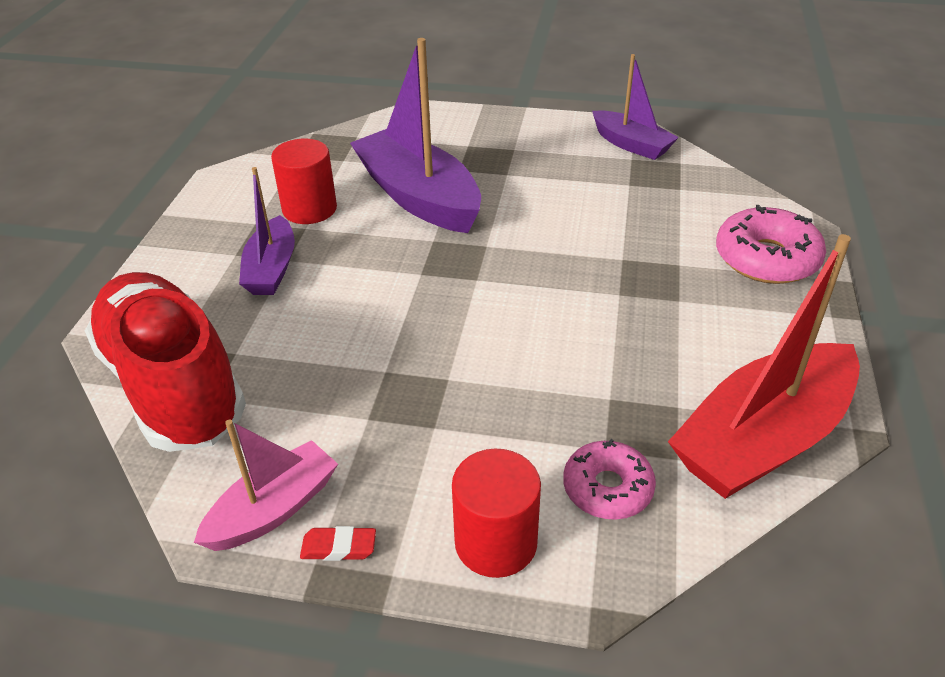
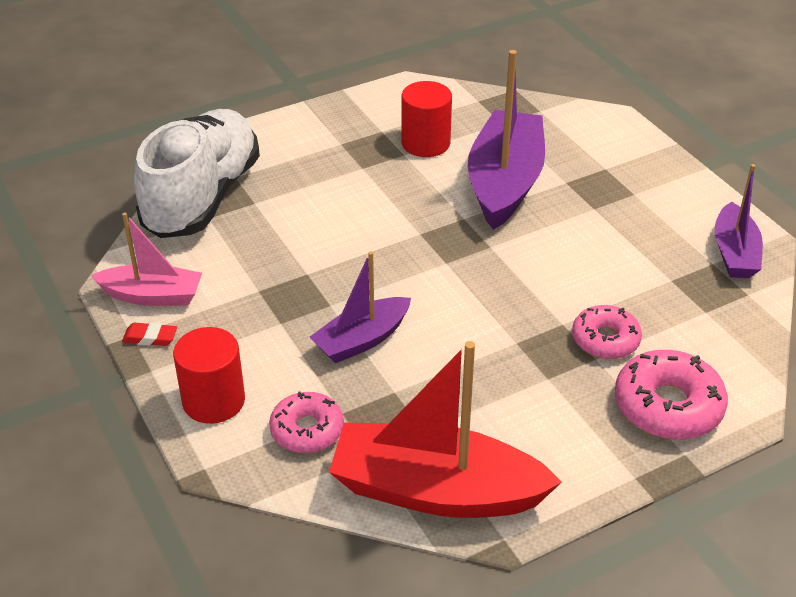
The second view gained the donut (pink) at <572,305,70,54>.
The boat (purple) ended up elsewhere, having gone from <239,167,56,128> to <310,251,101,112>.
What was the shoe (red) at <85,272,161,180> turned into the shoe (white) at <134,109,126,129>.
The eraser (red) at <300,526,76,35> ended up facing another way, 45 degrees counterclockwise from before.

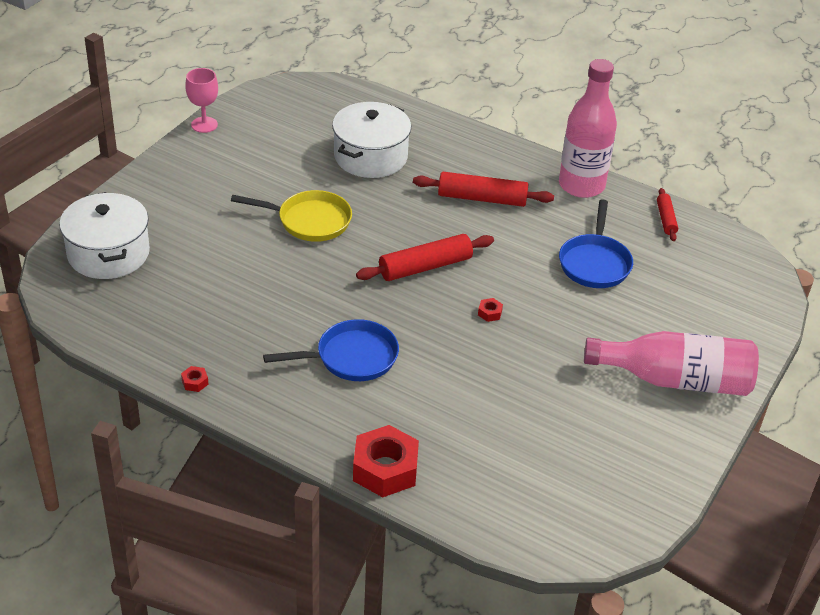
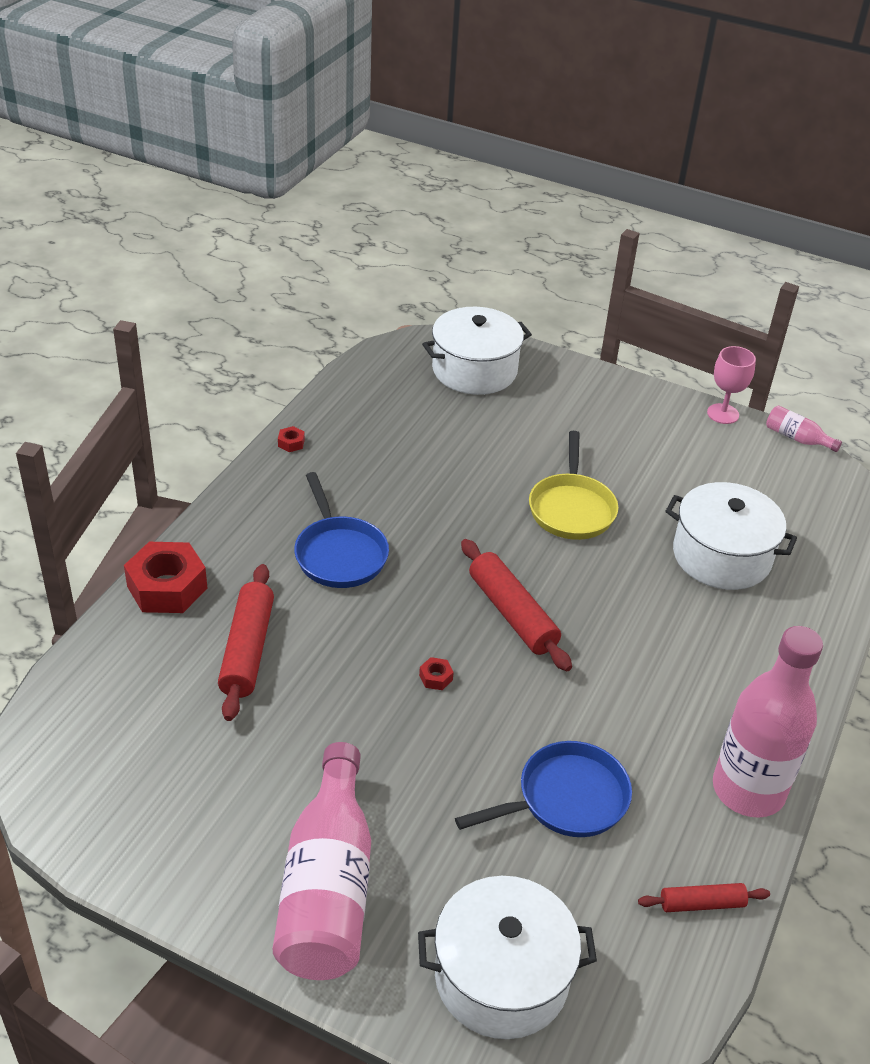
The second view gained the pot (white) at <418,876,179,163>.
The second view gained the bottle (pink) at <766,405,76,47>.
The rolling pin (red) ended up elsewhere, having gone from <413,172,141,35> to <218,564,56,157>.
The pan (blue) at <559,199,74,89> ended up facing another way, 150 degrees clockwise from before.

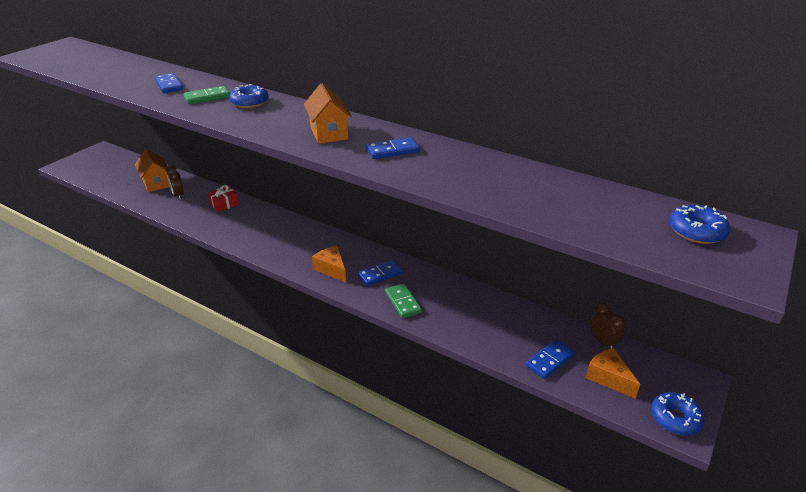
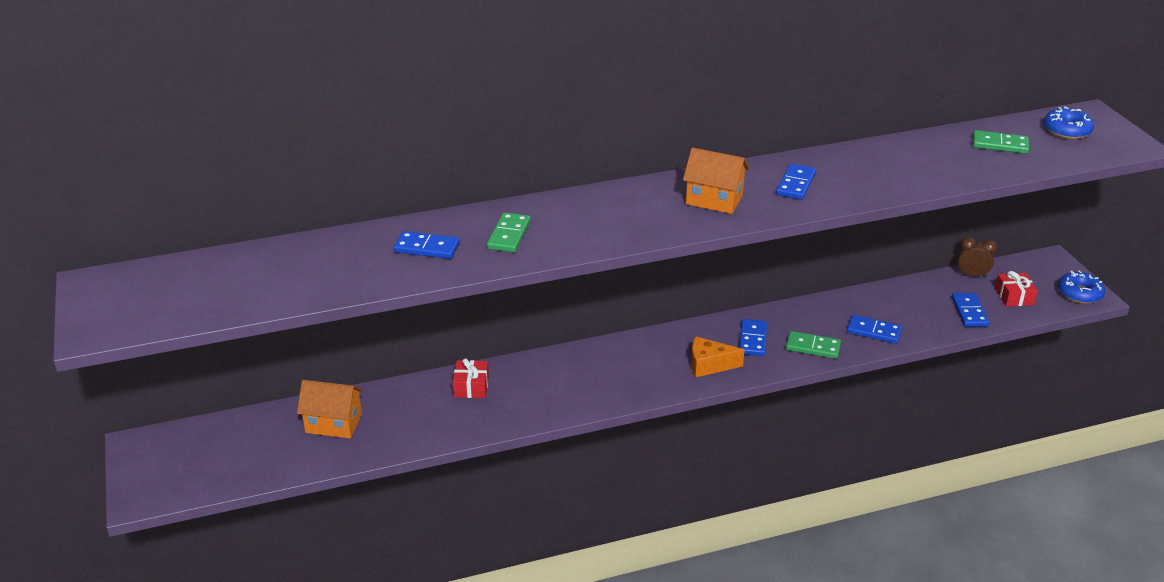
The second view lost the clock (brown) at <165,165,19,35>.
The second view lost the donut (blue) at <229,84,40,24>.
The second view gained the domino (blue) at <847,315,55,29>.
The second view gained the domino (green) at <973,130,56,24>.
Where the cheese (orange) stood at <586,348,54,51>, the gift (red) came to stand at <995,271,43,36>.

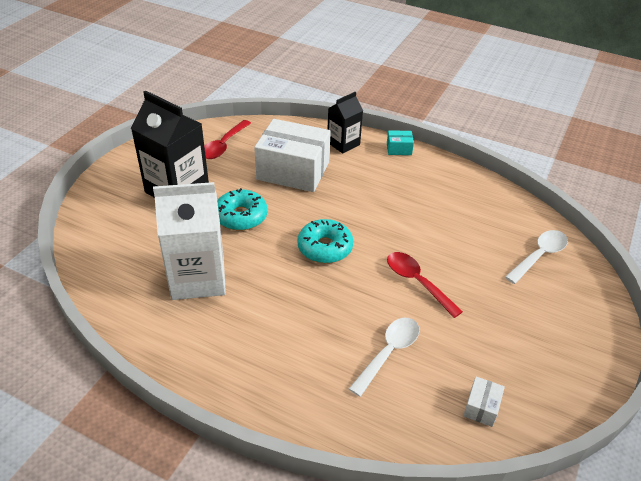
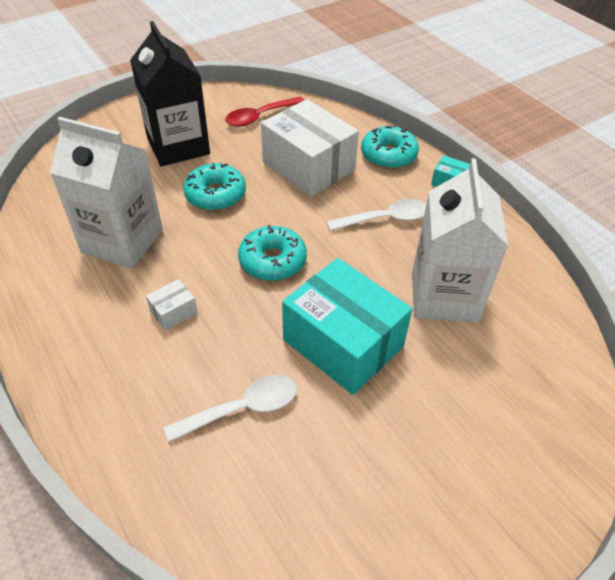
The second view gained the carton (white) at <412,158,96,165>.
The box (white) ended up elsewhere, having gone from <463,376,42,51> to <146,279,52,52>.
The spoon (white) ended up elsewhere, having gone from <505,230,63,54> to <327,199,99,32>.
Where the carton (black) stood at <327,92,36,61>, the donut (turquoise) came to stand at <361,125,58,44>.
Where the spoon (red) stood at <387,252,76,66>, the box (turquoise) came to stand at <282,258,130,137>.

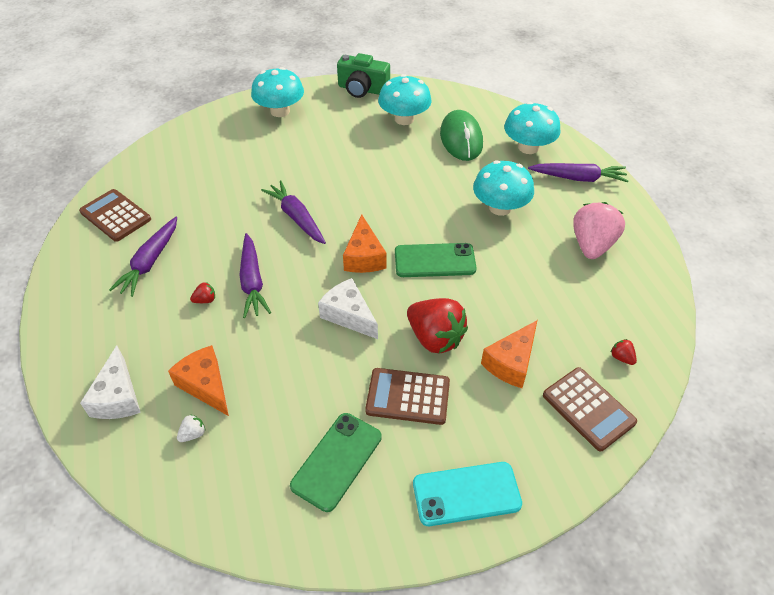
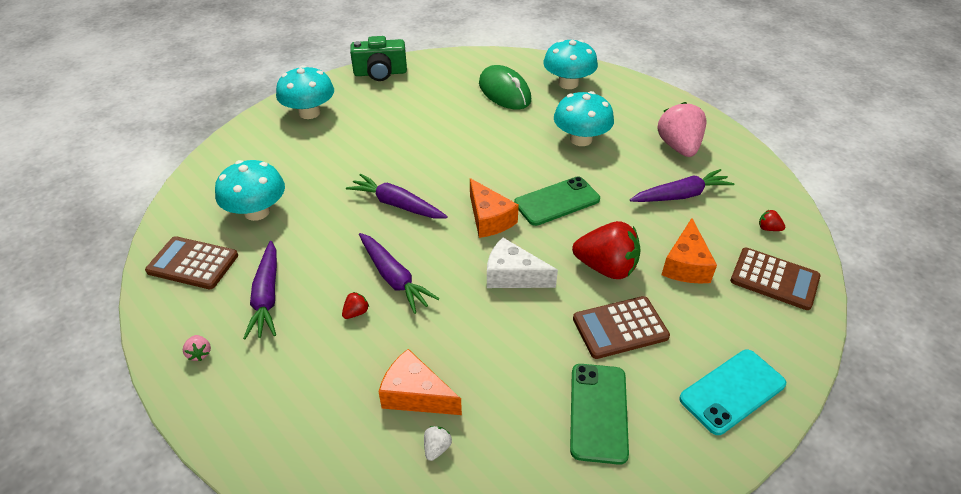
The second view lost the cheese (white) at <80,345,61,74>.
The second view gained the strawberry (pink) at <183,335,28,26>.
The mushroom (turquoise) ended up elsewhere, having gone from <378,74,54,51> to <215,160,70,61>.
The carrot (purple) ended up elsewhere, having gone from <528,163,100,19> to <630,169,104,33>.

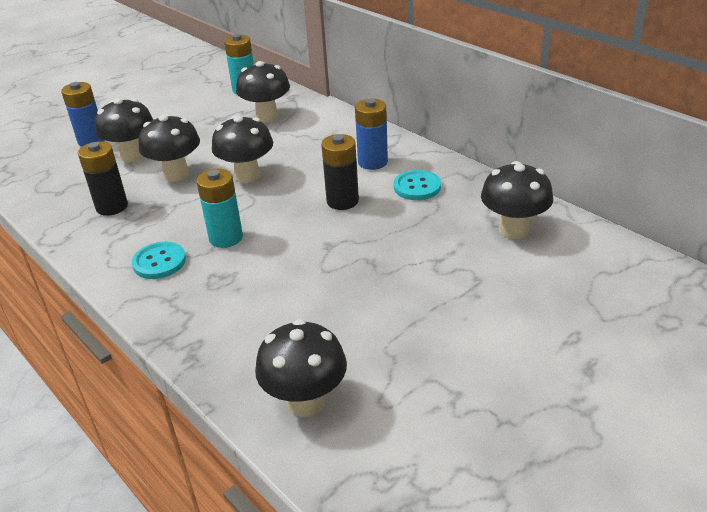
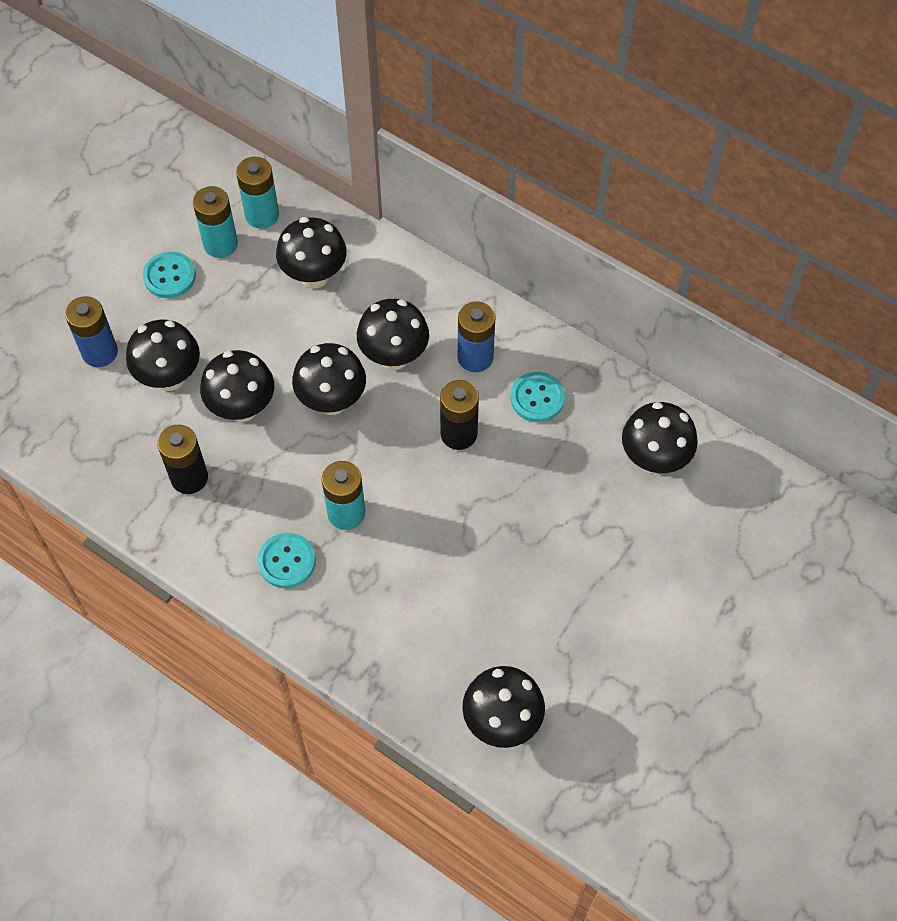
The second view gained the button (turquoise) at <143,252,53,46>.
The second view gained the battery (turquoise) at <193,186,45,72>.
The second view gained the mushroom (black) at <357,299,72,71>.

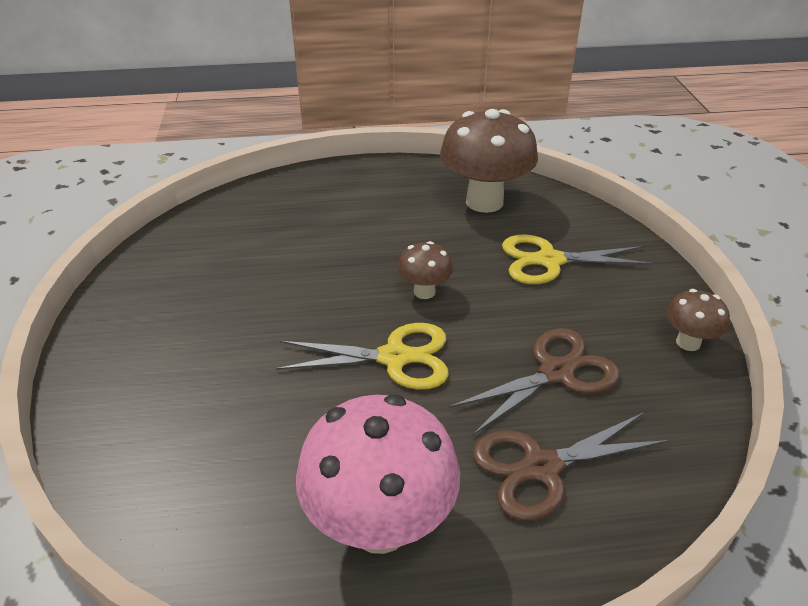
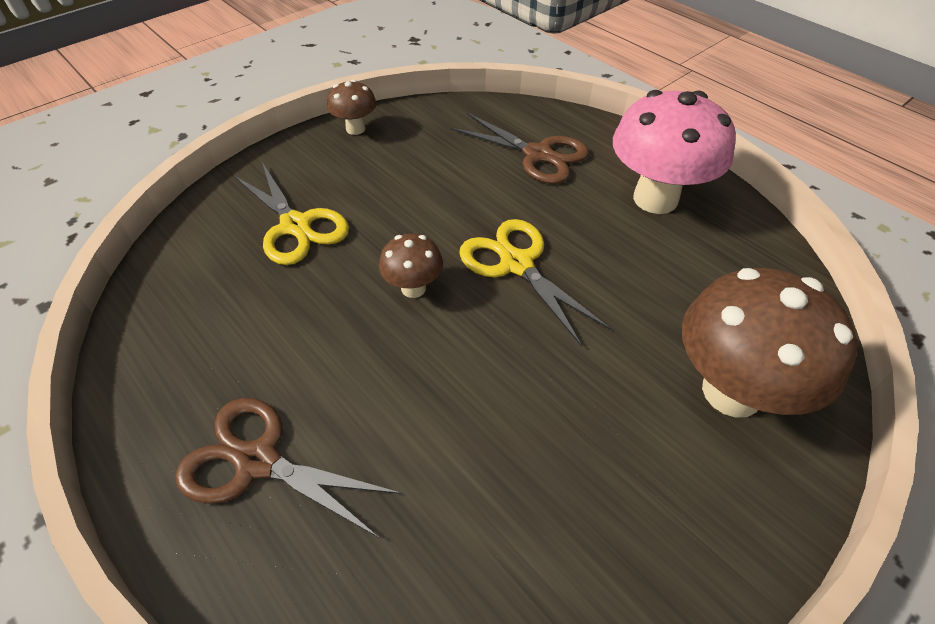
The mushroom (brown) ended up elsewhere, having gone from <440,109,98,104> to <682,268,175,150>.
The scissors (brown) ended up elsewhere, having gone from <449,328,171,107> to <175,398,227,140>.

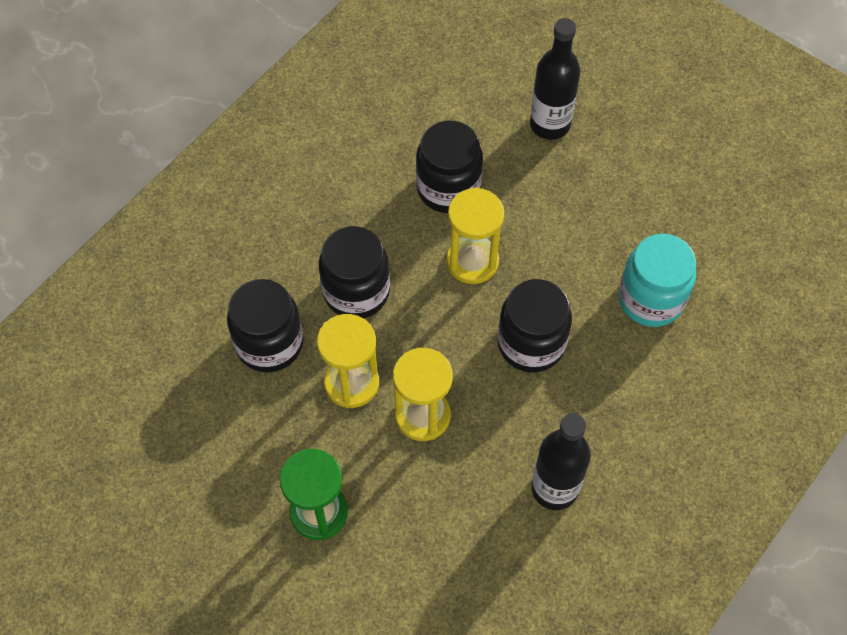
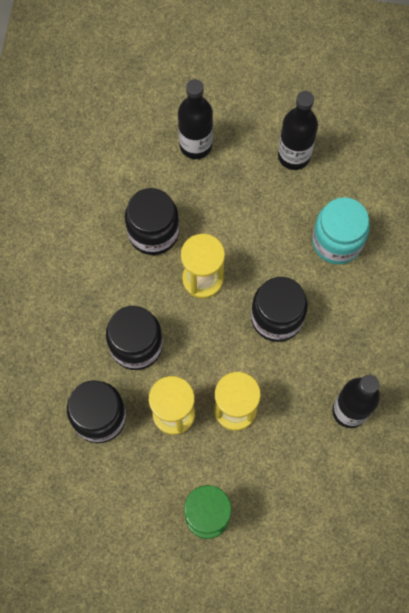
The second view gained the bottle (black) at <278,91,40,79>.

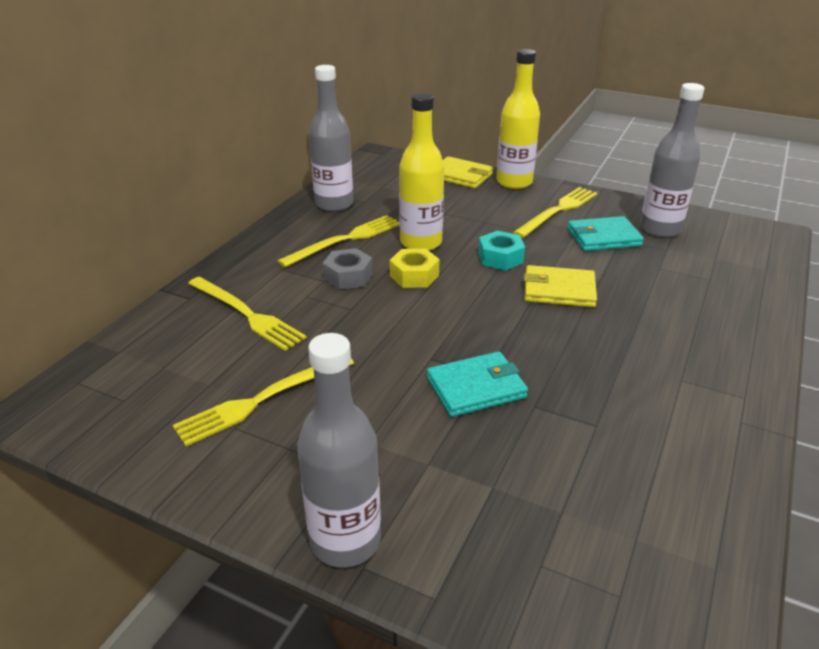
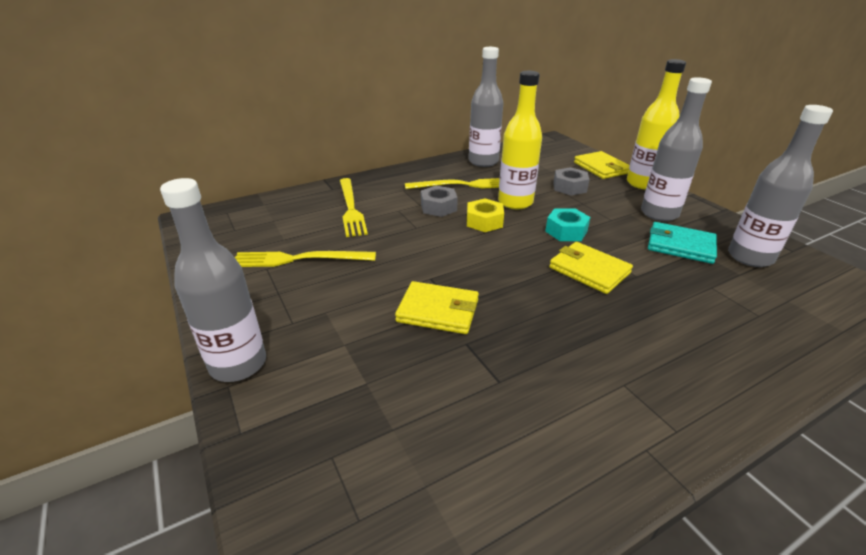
The second view gained the nut (grey) at <554,167,36,29>.
Where the fork (yellow) stood at <513,187,84,51>, the bottle (grey) came to stand at <641,77,71,144>.
What was the wallet (turquoise) at <427,351,101,66> turned into the wallet (yellow) at <395,281,84,53>.

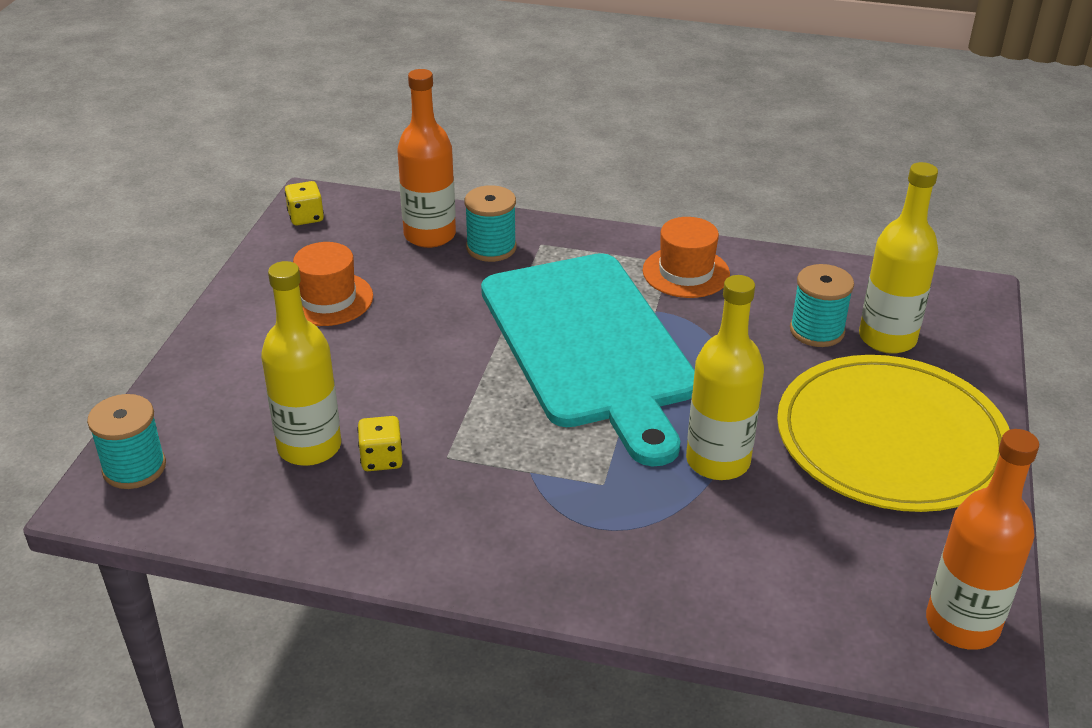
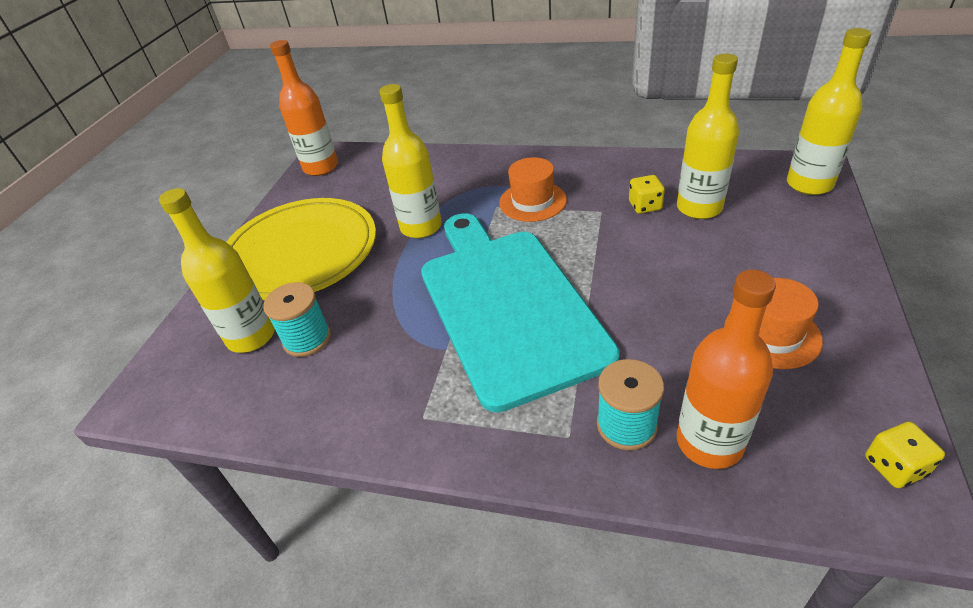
The hat (orange) ended up elsewhere, having gone from <643,217,87,81> to <499,157,68,65>.
Where the spool (turquoise) stood at <87,394,79,95>, the bottle (yellow) came to stand at <787,28,84,167>.

